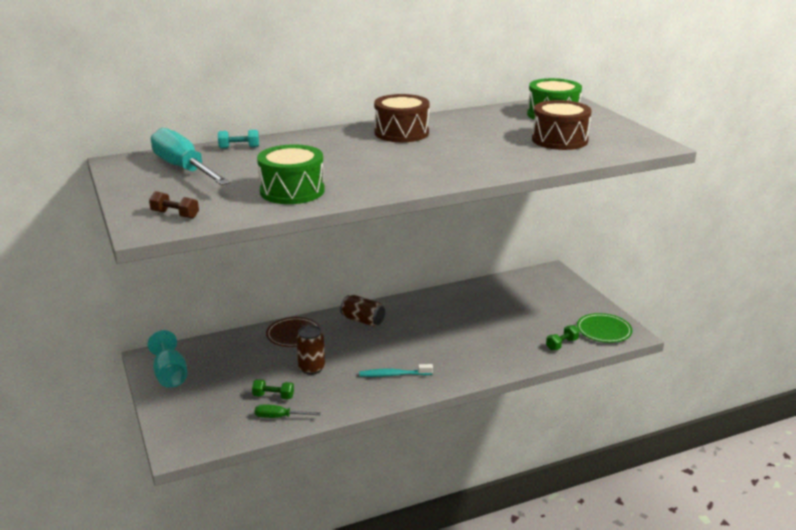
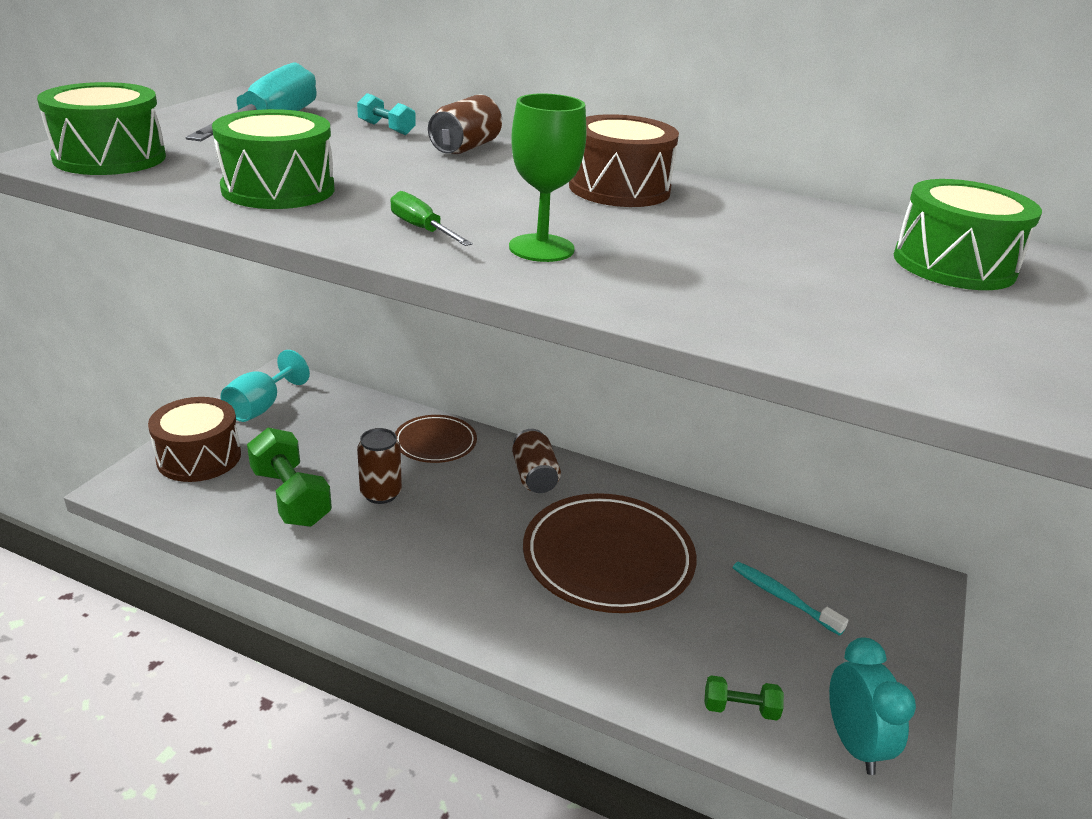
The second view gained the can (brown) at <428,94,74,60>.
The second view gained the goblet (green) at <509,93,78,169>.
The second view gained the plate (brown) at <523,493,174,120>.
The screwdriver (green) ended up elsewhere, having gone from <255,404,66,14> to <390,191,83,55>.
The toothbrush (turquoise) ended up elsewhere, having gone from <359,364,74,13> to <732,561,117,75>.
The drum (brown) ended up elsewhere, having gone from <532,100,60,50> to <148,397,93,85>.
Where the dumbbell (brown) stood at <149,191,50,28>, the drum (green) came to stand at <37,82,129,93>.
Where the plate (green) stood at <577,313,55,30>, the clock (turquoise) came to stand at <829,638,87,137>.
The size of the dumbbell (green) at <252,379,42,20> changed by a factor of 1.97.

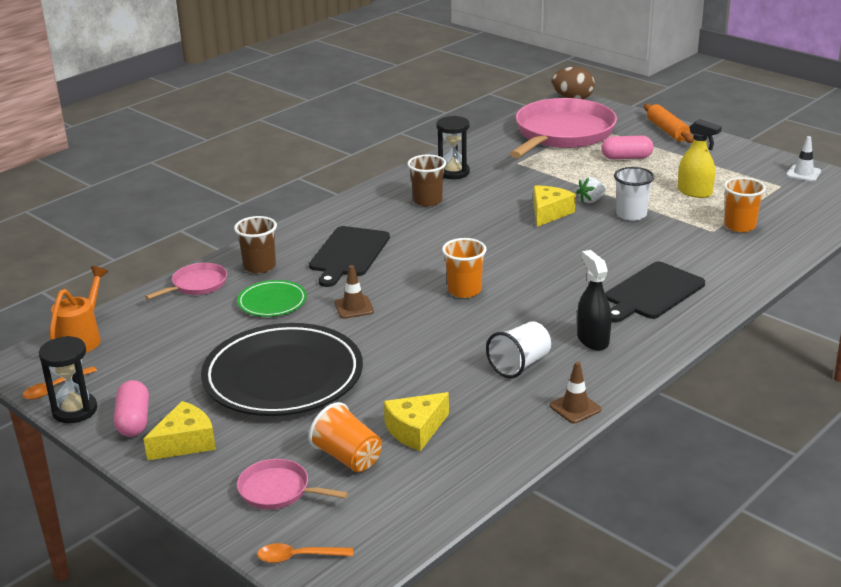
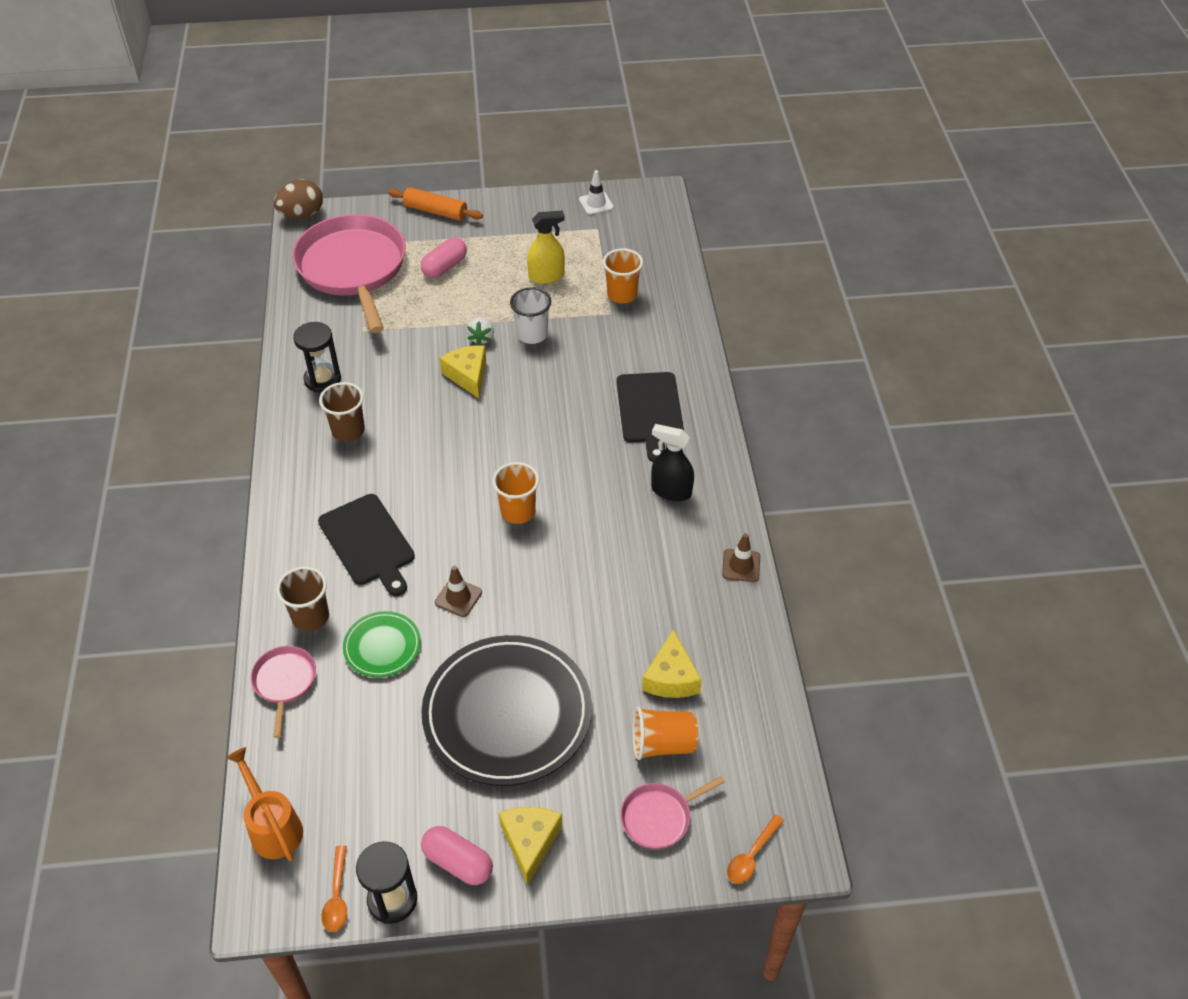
The second view lost the cup (white) at <486,321,65,57>.

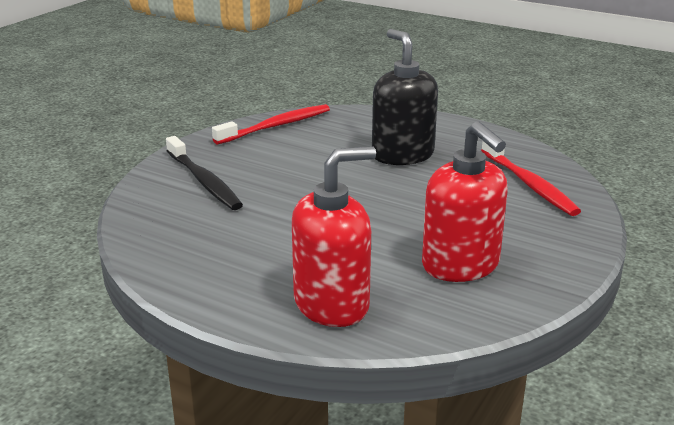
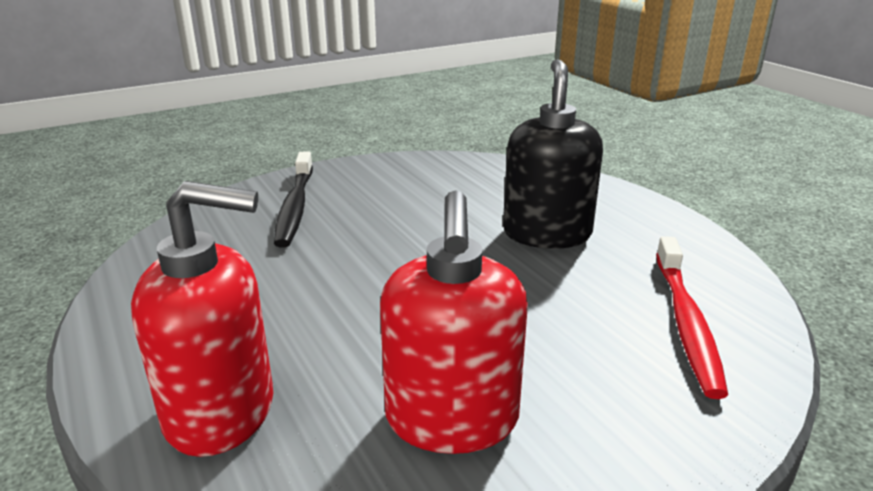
The second view lost the toothbrush (red) at <212,104,118,40>.

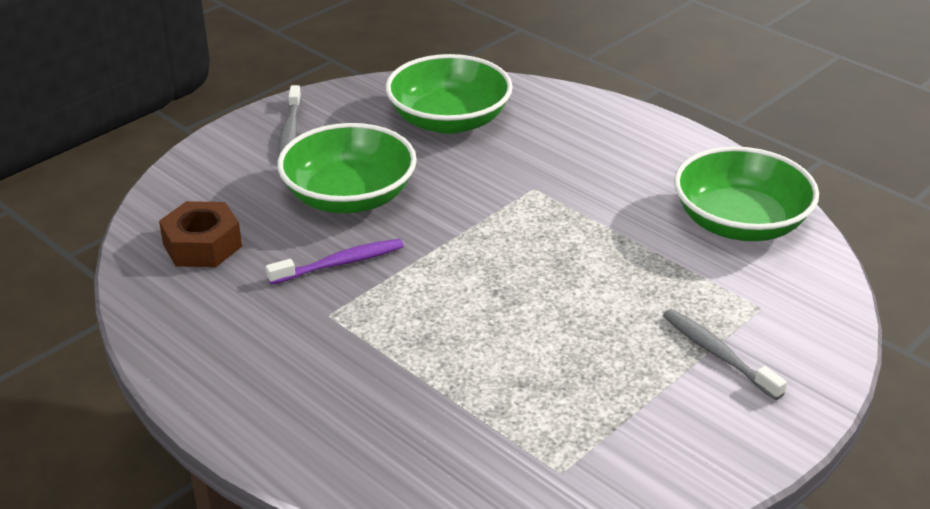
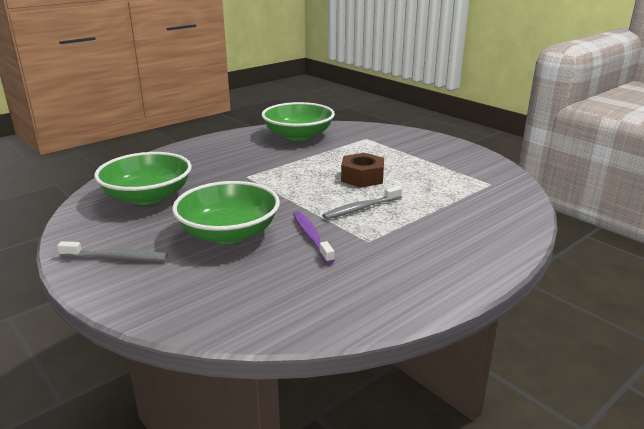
The nut (brown) ended up elsewhere, having gone from <159,201,83,66> to <341,153,43,35>.
The toothbrush (grey) ended up elsewhere, having gone from <663,309,124,91> to <322,186,80,33>.

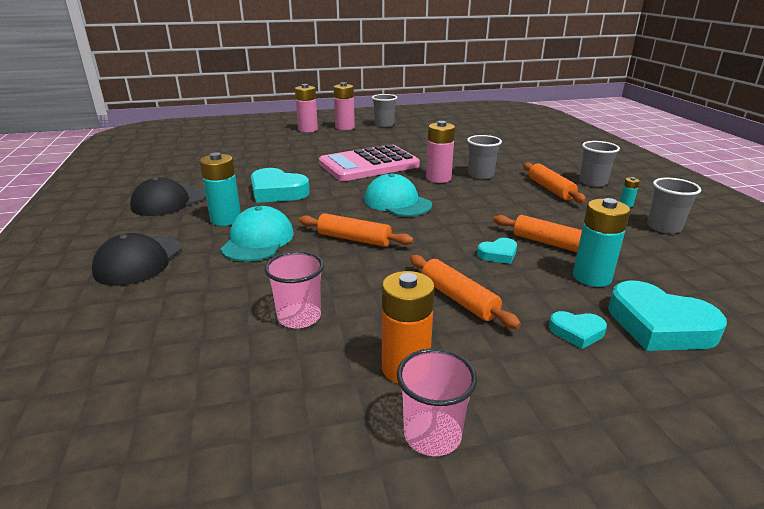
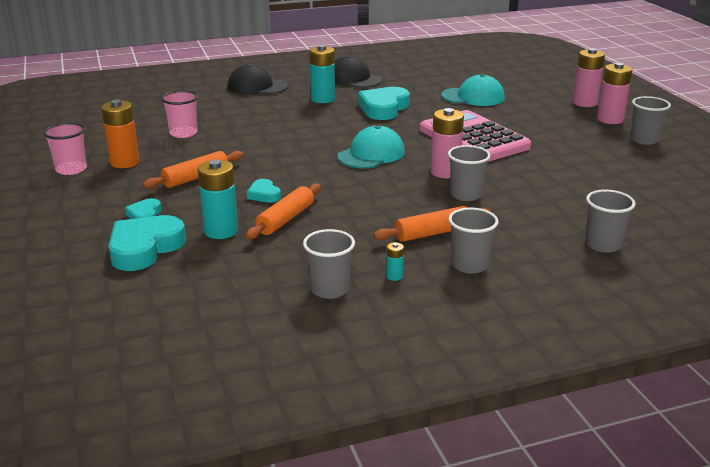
The second view lost the rolling pin (orange) at <299,213,115,34>.
The second view gained the cup (grey) at <585,190,51,63>.
The cap (turquoise) ended up elsewhere, having gone from <221,206,73,56> to <441,74,64,32>.

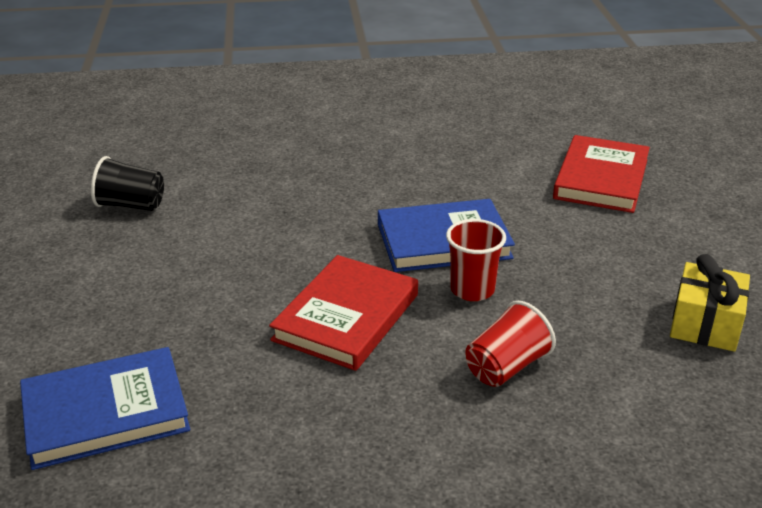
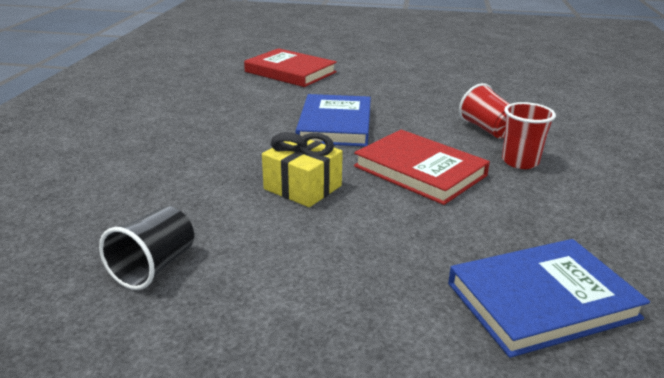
The cup (red) ended up elsewhere, having gone from <446,219,60,82> to <502,102,54,67>.
The gift (yellow) ended up elsewhere, having gone from <670,254,80,98> to <262,132,81,75>.
The book (blue) at <20,347,170,123> ended up facing another way, 75 degrees clockwise from before.

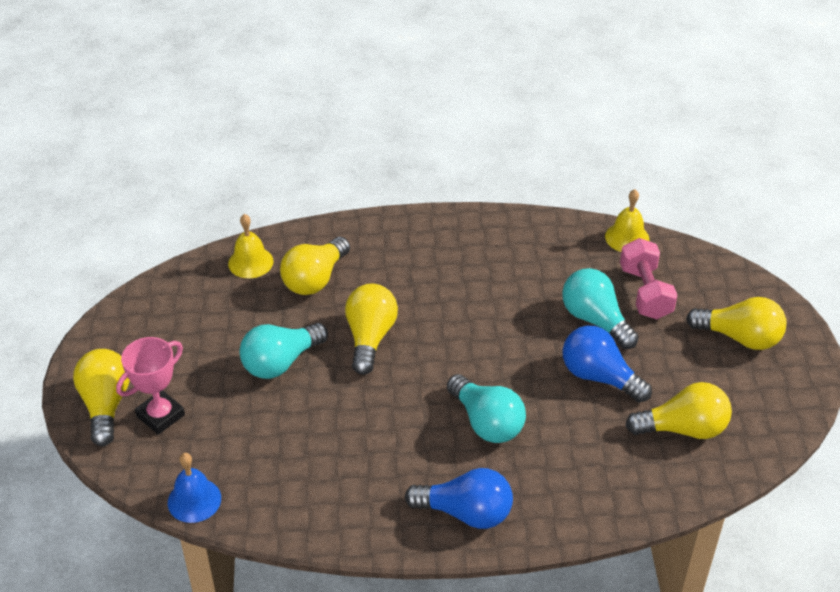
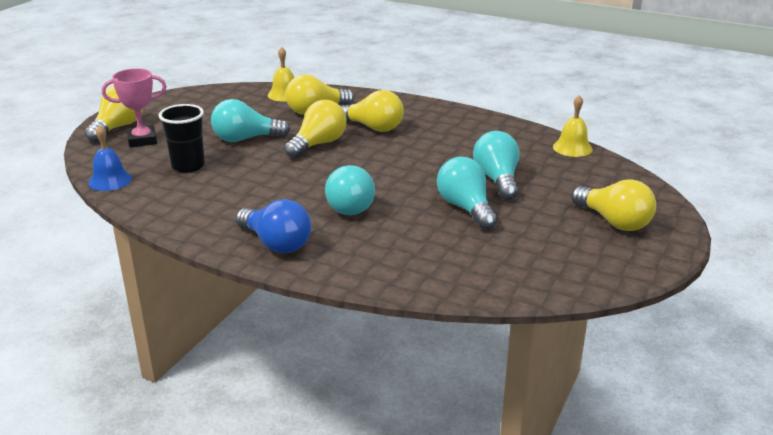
The second view lost the dumbbell (pink) at <620,238,57,81>.
The second view gained the cup (black) at <159,104,46,69>.
The light bulb (yellow) ended up elsewhere, having gone from <625,382,107,57> to <340,90,64,42>.
What was the light bulb (blue) at <562,326,90,77> turned into the light bulb (turquoise) at <437,157,61,73>.

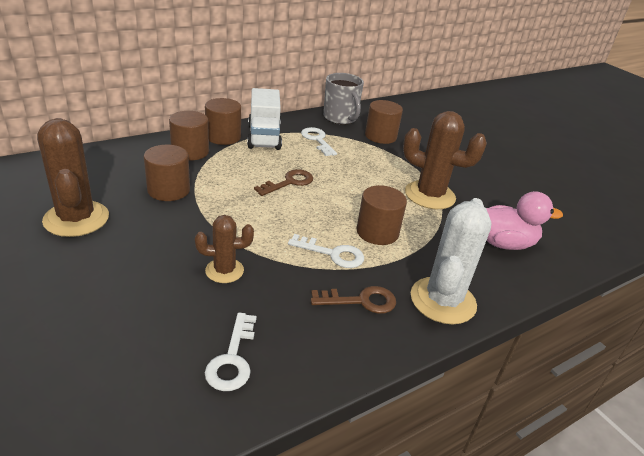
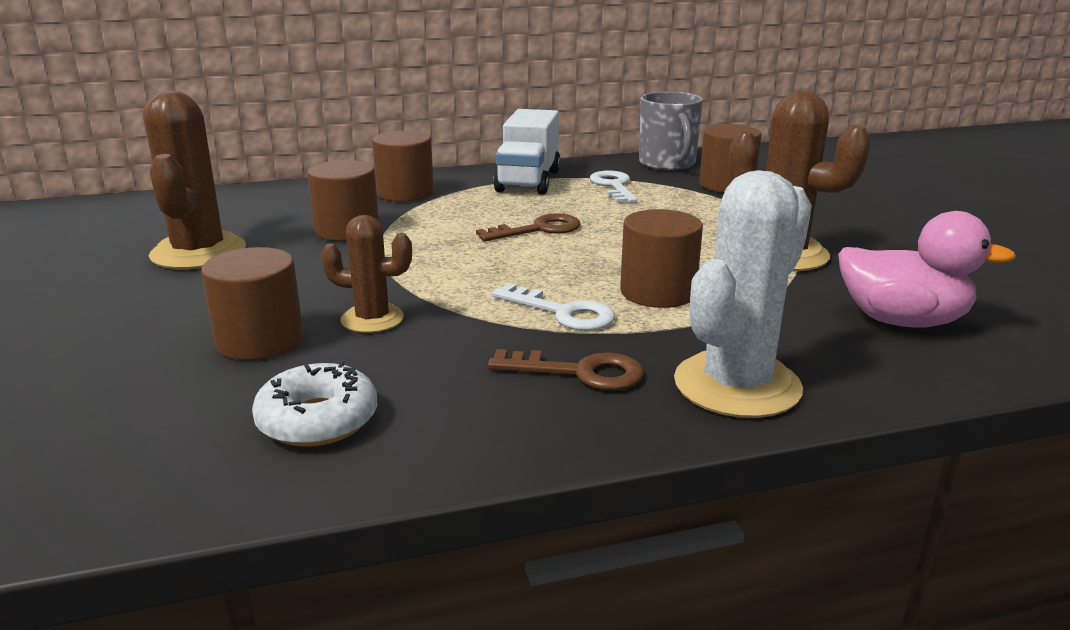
The cylinder (brown) ended up elsewhere, having gone from <205,98,36,47> to <201,247,103,113>.
Where the key (white) stood at <205,313,52,78>, the donut (white) came to stand at <252,361,125,86>.

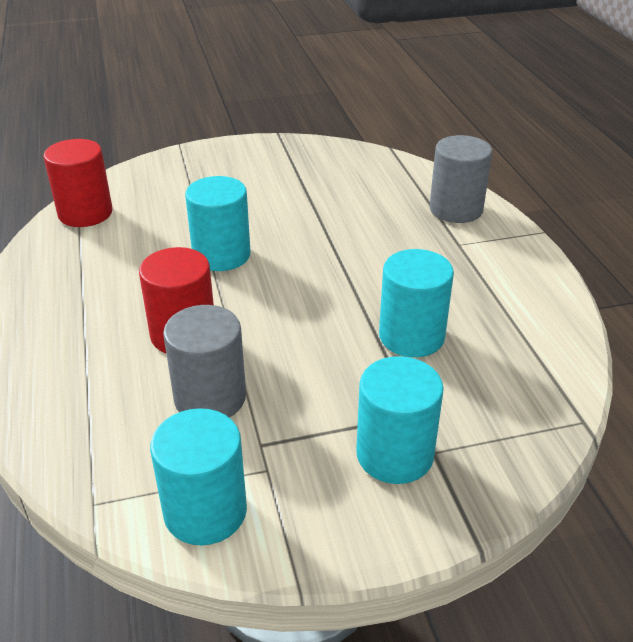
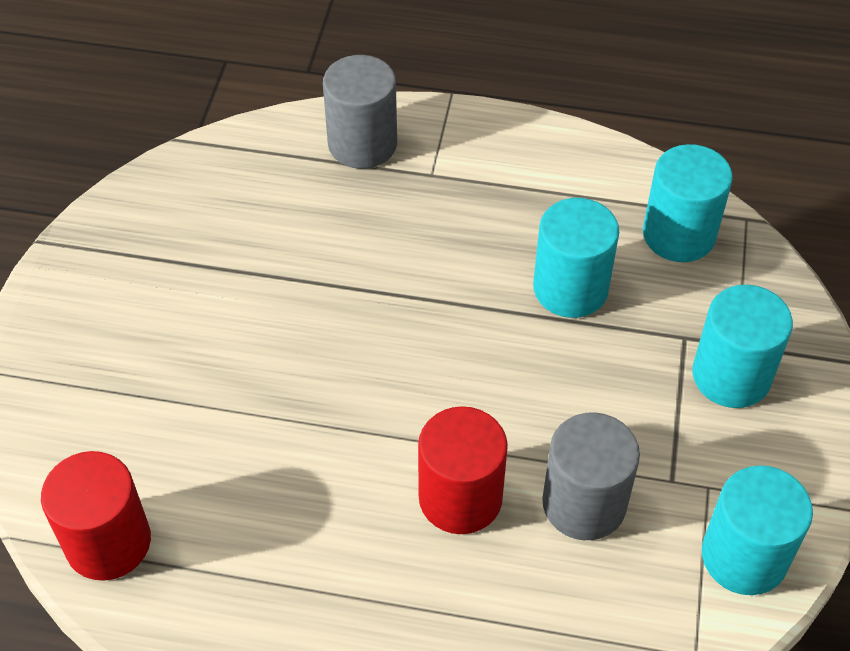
The cylinder (turquoise) ended up elsewhere, having gone from <185,176,66,95> to <643,144,90,118>.

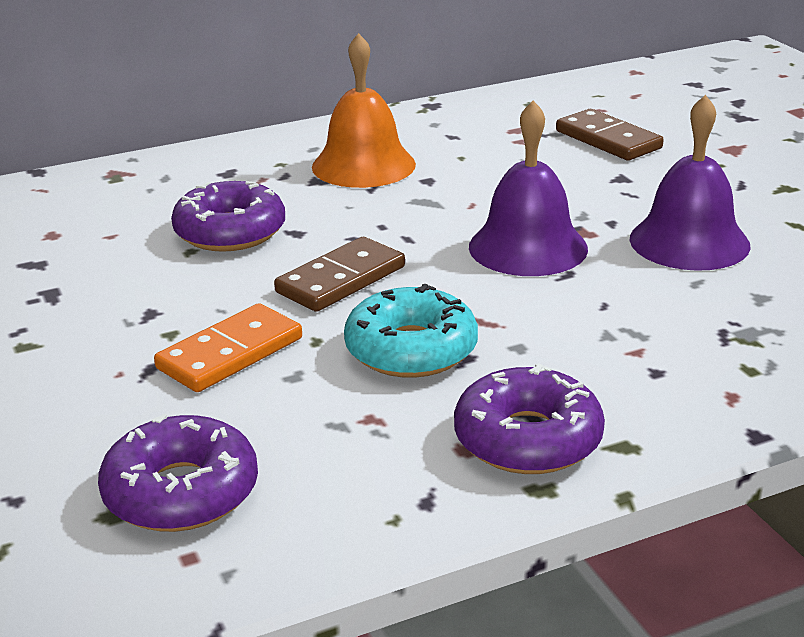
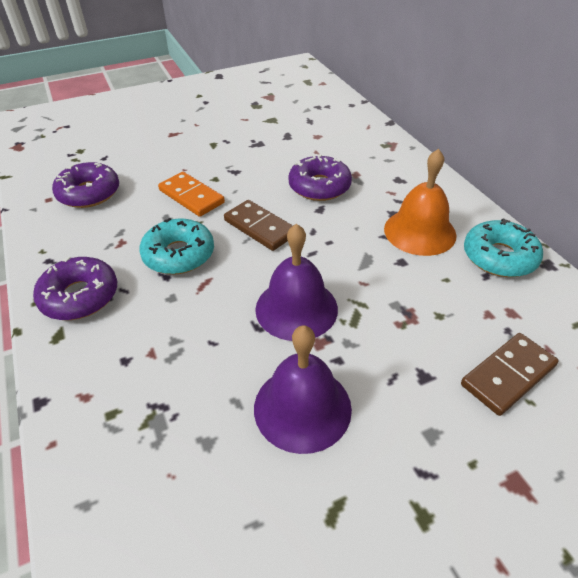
The second view gained the donut (turquoise) at <464,218,79,59>.

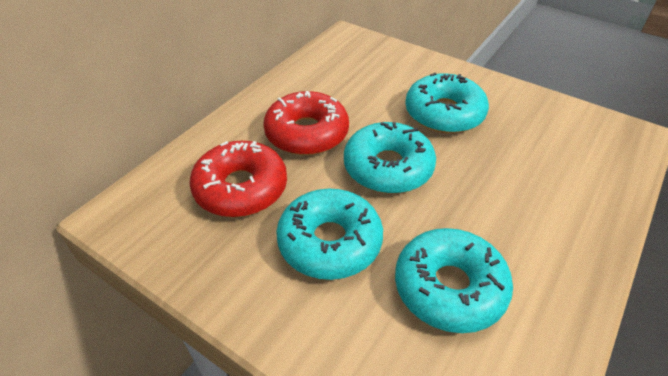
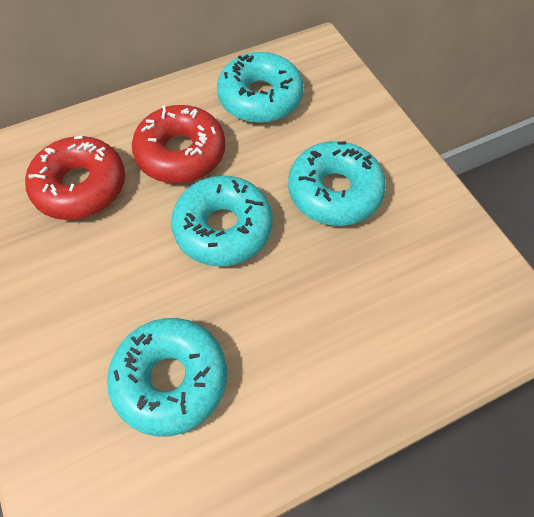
The donut (turquoise) ended up elsewhere, having gone from <276,189,107,91> to <217,52,87,71>.

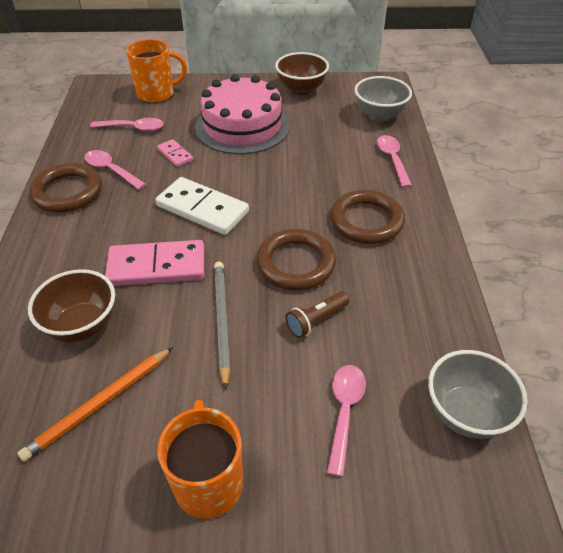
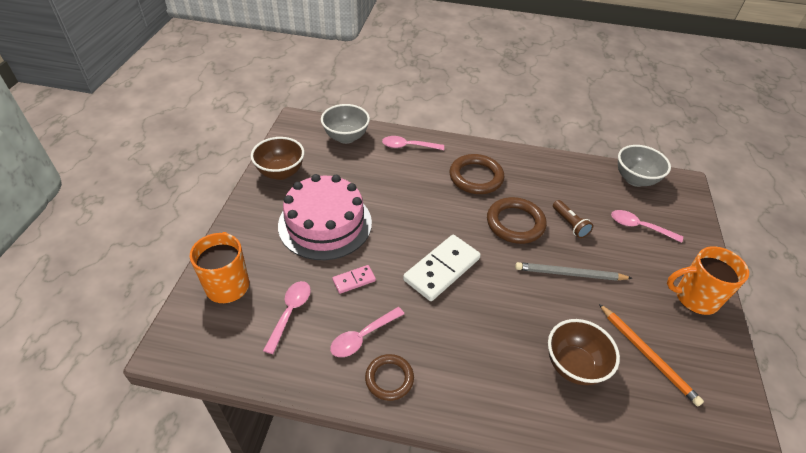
The second view lost the domino (pink) at <105,240,99,46>.
The size of the ring (brown) at <29,163,73,50> changed by a factor of 0.64.

